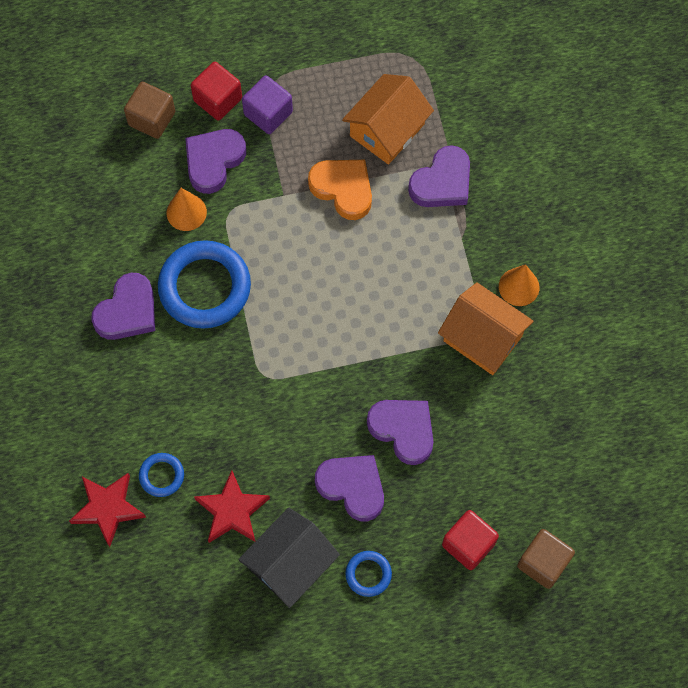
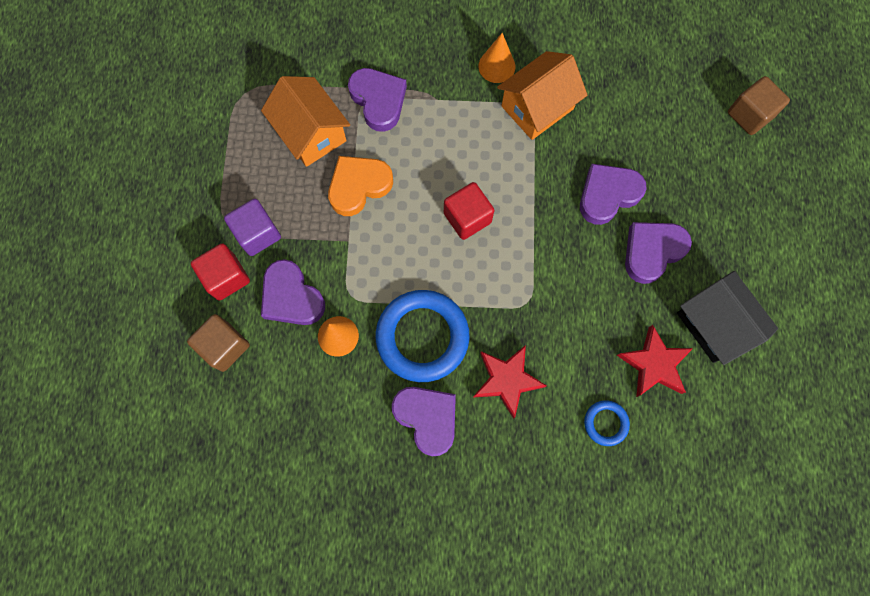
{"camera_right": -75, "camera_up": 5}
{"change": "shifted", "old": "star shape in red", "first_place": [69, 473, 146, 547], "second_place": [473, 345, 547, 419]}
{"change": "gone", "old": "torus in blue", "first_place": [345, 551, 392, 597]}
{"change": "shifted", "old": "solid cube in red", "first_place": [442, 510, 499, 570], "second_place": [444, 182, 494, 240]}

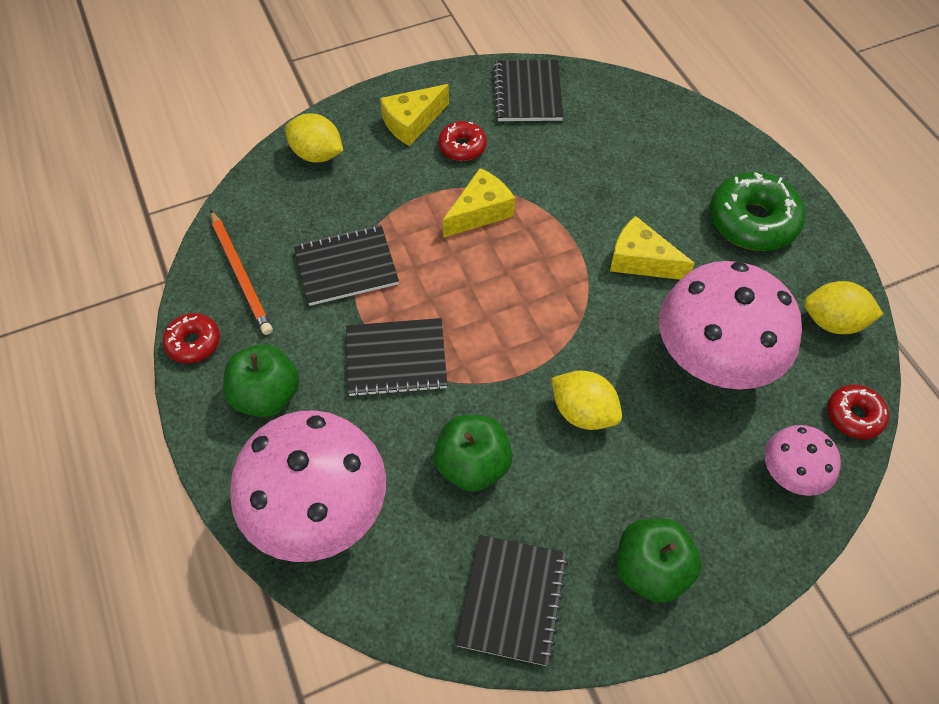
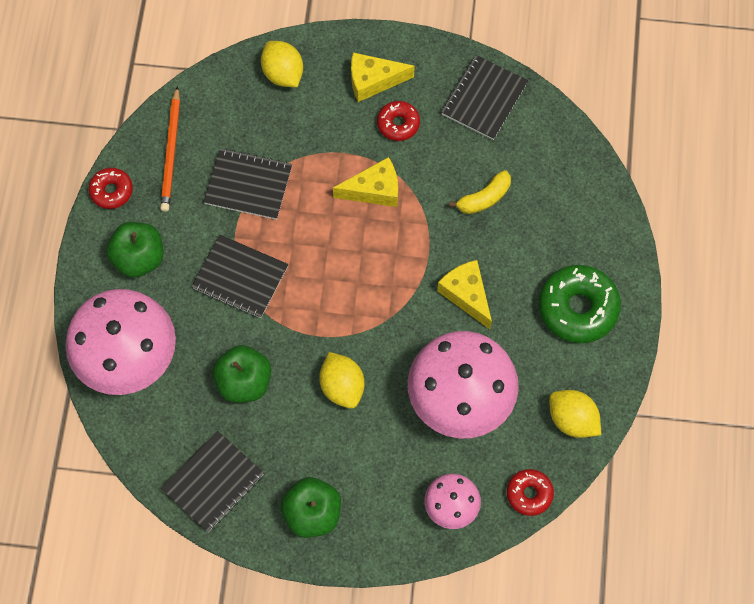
{"camera_right": 30, "camera_up": 10}
{"change": "new", "new": "banana fruit in golden", "second_place": [449, 170, 511, 214]}

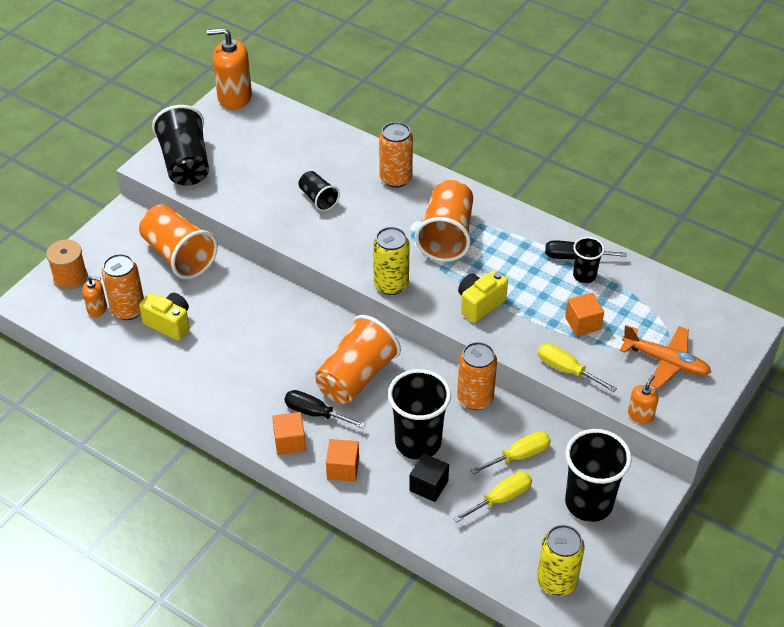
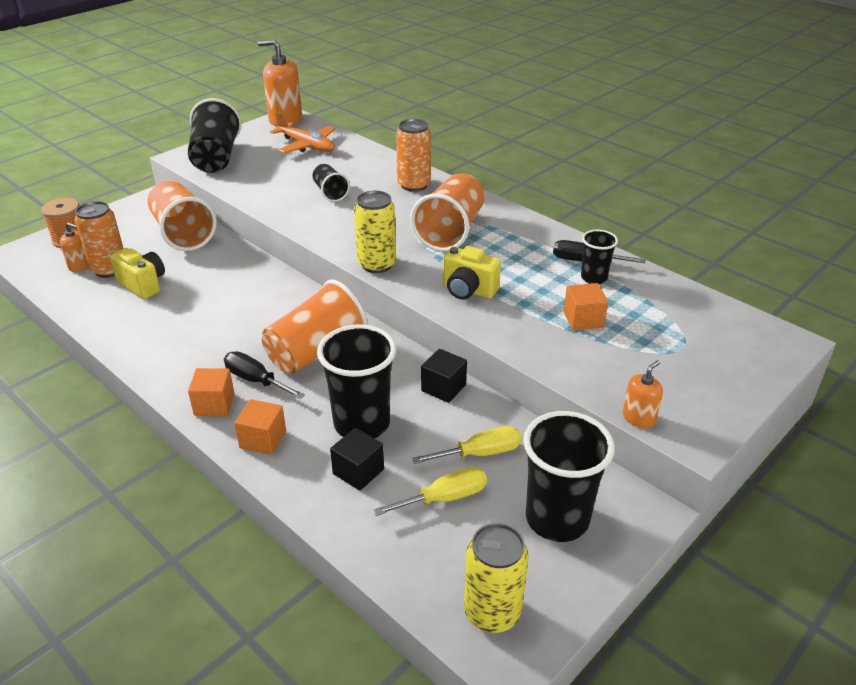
{"camera_right": 10, "camera_up": -10}
{"change": "swapped", "old": "tin in orange", "new": "solid cube in ebony", "first_place": [457, 342, 497, 410], "second_place": [421, 349, 467, 403]}
{"change": "rotated", "old": "camera in golden", "first_place": [458, 270, 508, 323], "second_place": [443, 246, 501, 300], "degrees": -120}
{"change": "gone", "old": "screwdriver in golden", "first_place": [538, 343, 617, 392]}
{"change": "shifted", "old": "aeroplane in orange", "first_place": [620, 325, 711, 389], "second_place": [270, 112, 335, 153]}

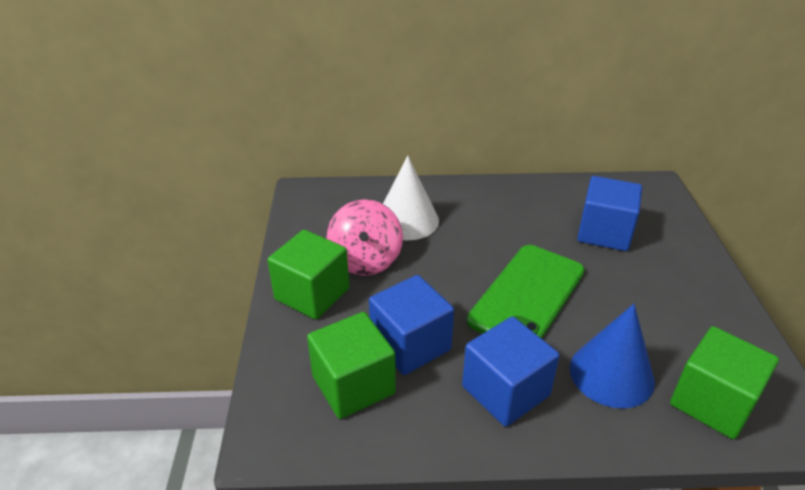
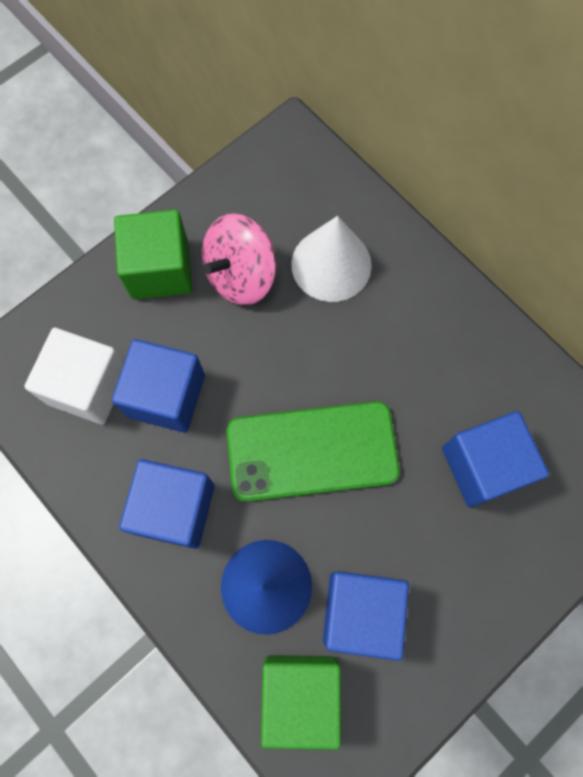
{"camera_right": 50, "camera_up": 35}
{"change": "repainted", "old": "solid cube in green", "new": "solid cube in white", "first_place": [307, 312, 396, 419], "second_place": [24, 328, 124, 424]}
{"change": "new", "new": "solid cube in blue", "second_place": [323, 571, 409, 661]}

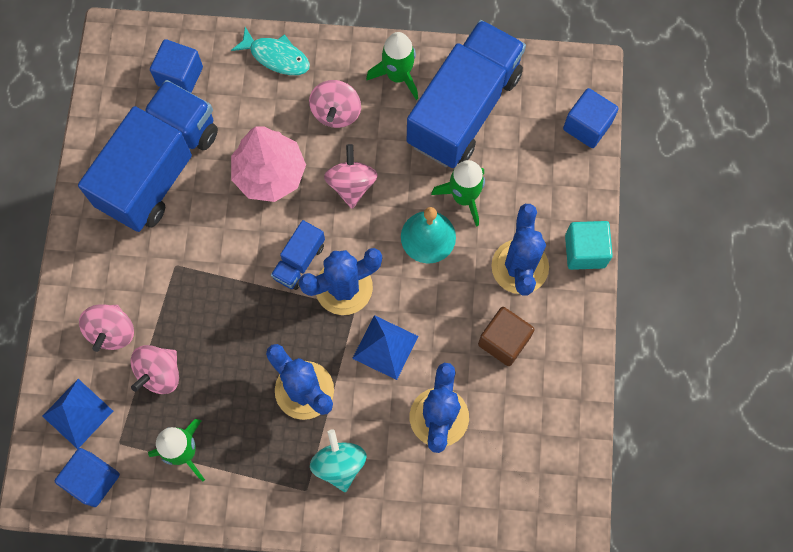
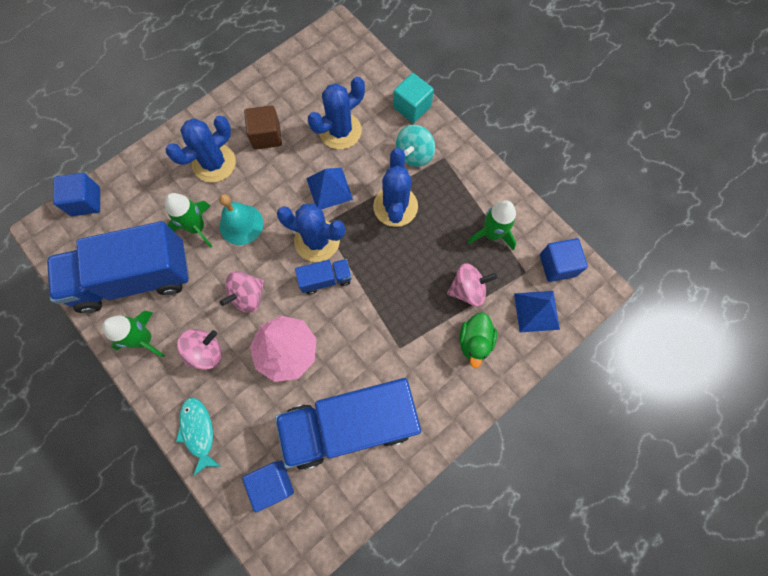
{"camera_right": -135, "camera_up": 0}
{"change": "swapped", "old": "toy top in rosy", "new": "toy duck in green", "first_place": [79, 304, 134, 352], "second_place": [459, 312, 497, 368]}
{"change": "shifted", "old": "solid cube in turquoise", "first_place": [565, 221, 613, 270], "second_place": [393, 73, 434, 123]}

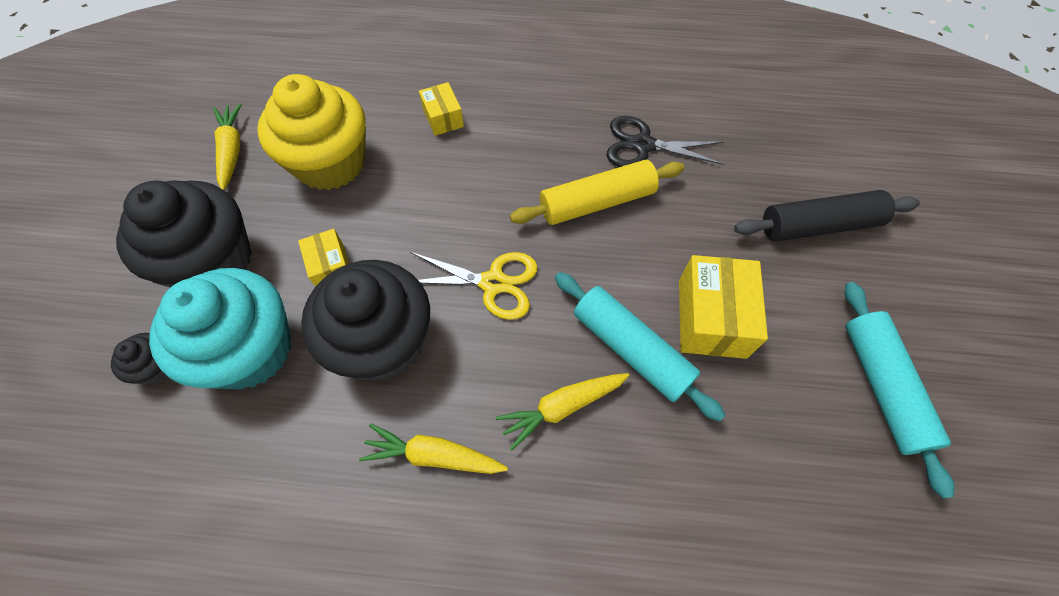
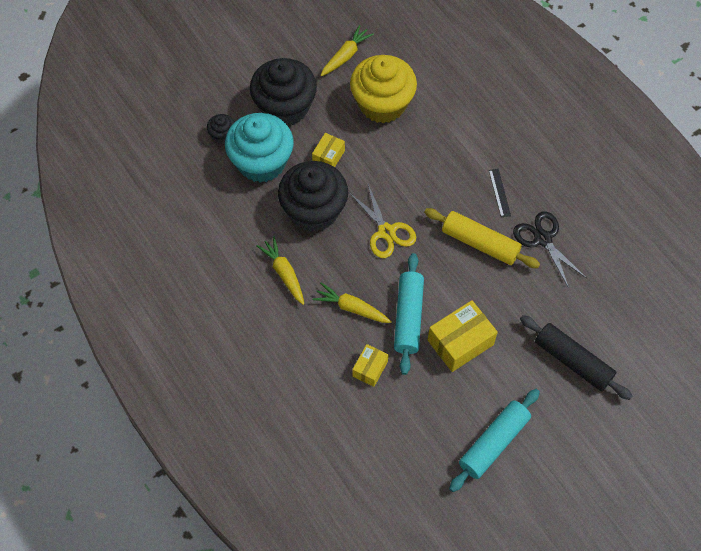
{"camera_right": 50, "camera_up": 0}
{"change": "shifted", "old": "package in golden", "first_place": [419, 82, 464, 136], "second_place": [353, 344, 388, 387]}
{"change": "new", "new": "measuring stick in ebony", "second_place": [489, 169, 511, 217]}

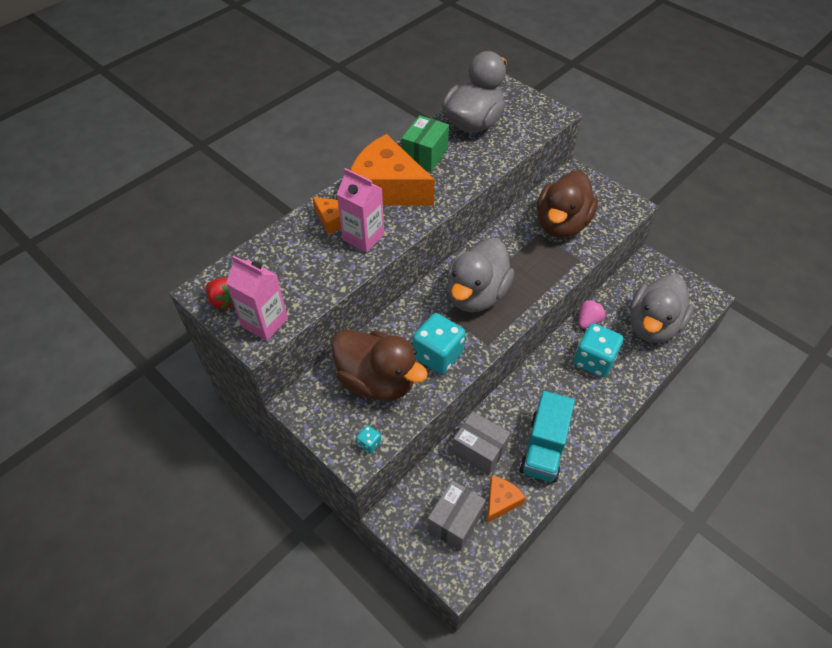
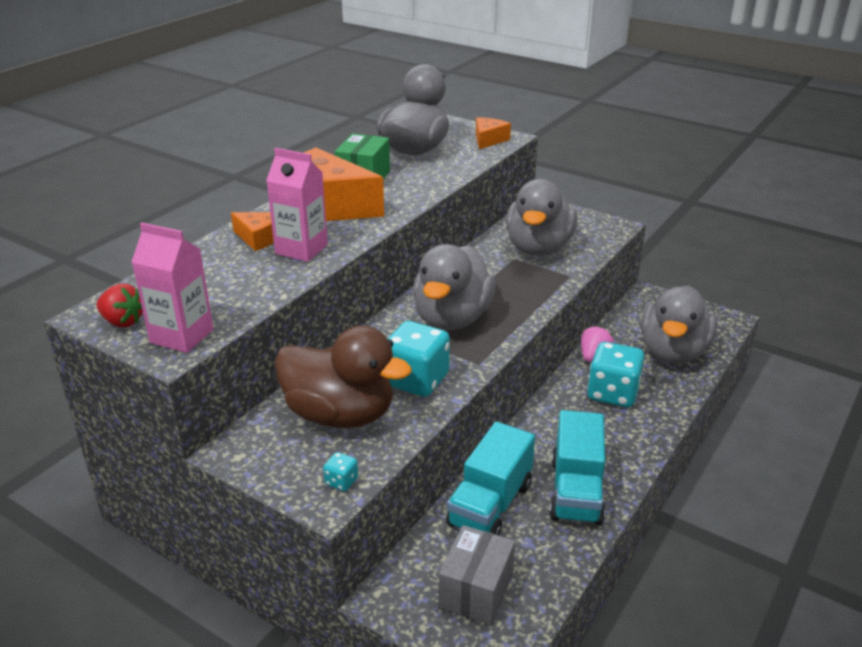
{"camera_right": -10, "camera_up": -20}
{"change": "swapped", "old": "package in grey", "new": "toy truck in turquoise", "first_place": [452, 411, 510, 475], "second_place": [446, 422, 535, 536]}
{"change": "shifted", "old": "cheese in orange", "first_place": [487, 476, 526, 523], "second_place": [476, 117, 511, 149]}
{"change": "repainted", "old": "toy duck in russet", "new": "toy duck in grey", "first_place": [537, 170, 598, 238], "second_place": [506, 179, 577, 256]}

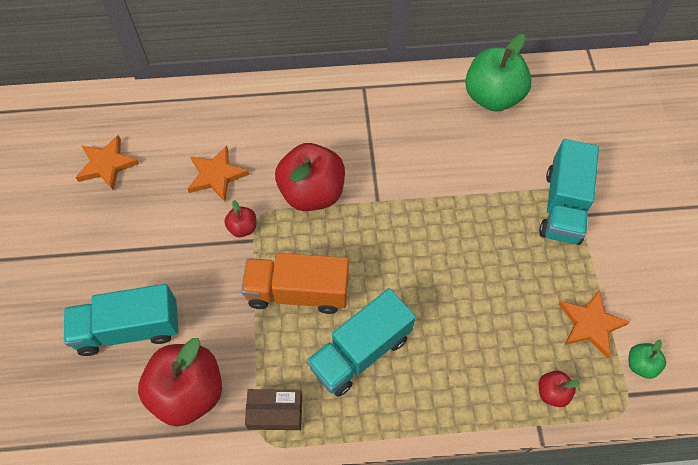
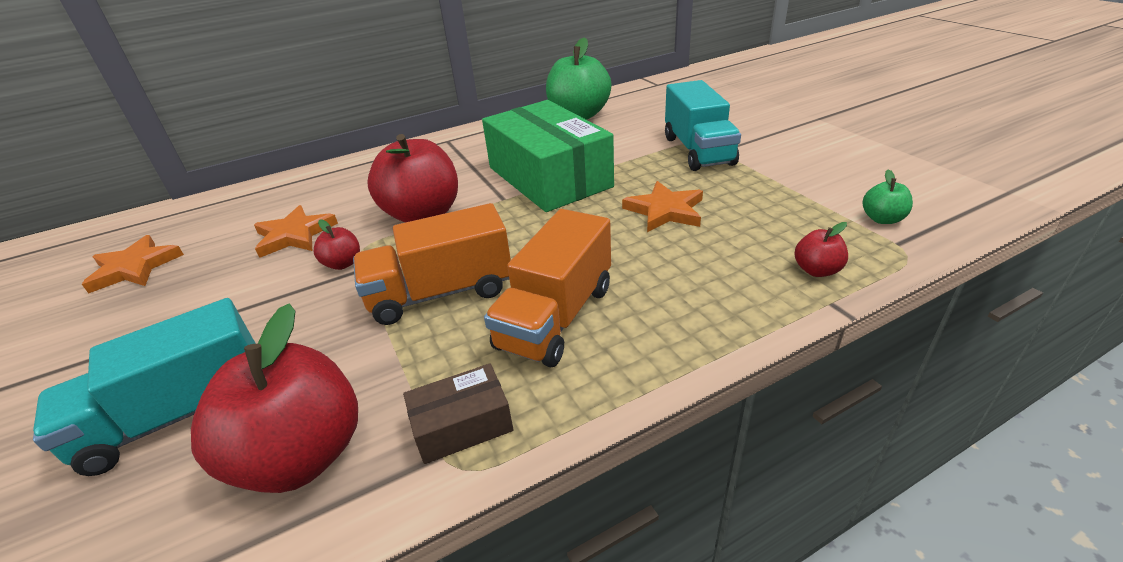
{"camera_right": -20, "camera_up": -25}
{"change": "repainted", "old": "toy truck in turquoise", "new": "toy truck in orange", "first_place": [307, 288, 416, 397], "second_place": [484, 209, 611, 367]}
{"change": "shifted", "old": "star shape in orange", "first_place": [558, 290, 630, 358], "second_place": [622, 181, 703, 232]}
{"change": "new", "new": "package in green", "second_place": [482, 100, 614, 212]}

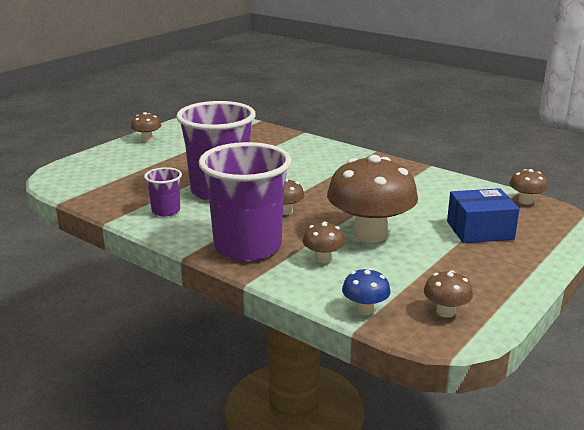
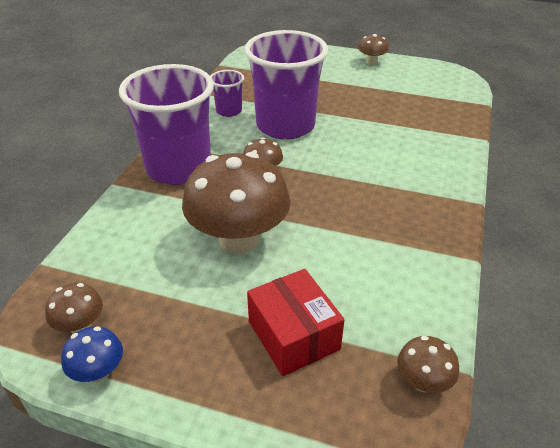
{"camera_right": 70, "camera_up": 15}
{"change": "gone", "old": "toadstool in russet", "first_place": [303, 222, 345, 263]}
{"change": "shifted", "old": "toadstool in blue", "first_place": [342, 268, 390, 315], "second_place": [61, 326, 123, 382]}
{"change": "repainted", "old": "package in blue", "new": "package in red", "first_place": [447, 188, 520, 243], "second_place": [247, 269, 344, 376]}

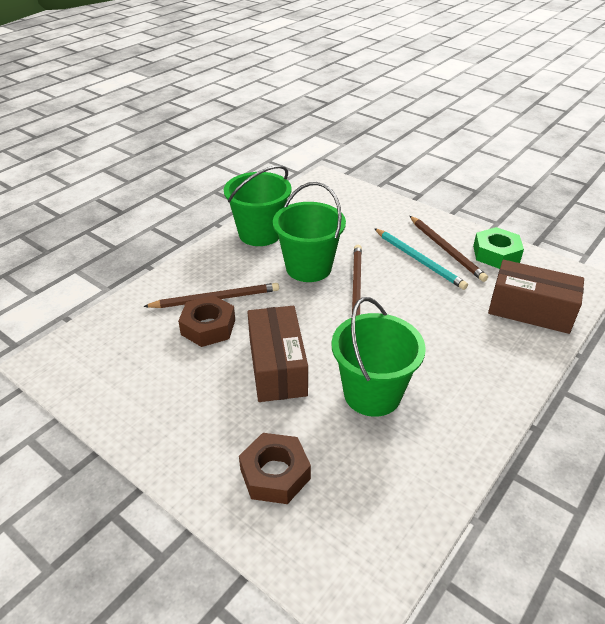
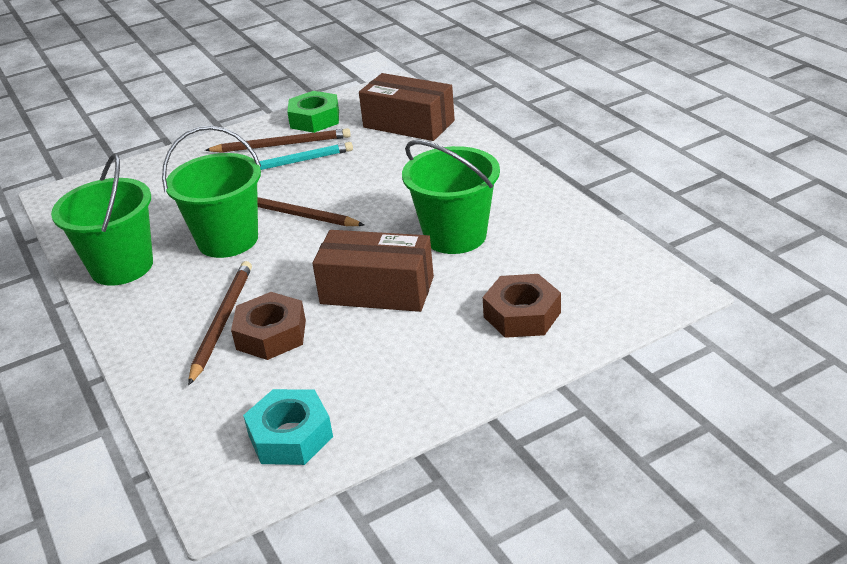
{"camera_right": -65, "camera_up": -5}
{"change": "rotated", "old": "package in russet", "first_place": [488, 260, 584, 334], "second_place": [359, 73, 455, 141], "degrees": 75}
{"change": "new", "new": "hexagon nut in turquoise", "second_place": [243, 389, 333, 465]}

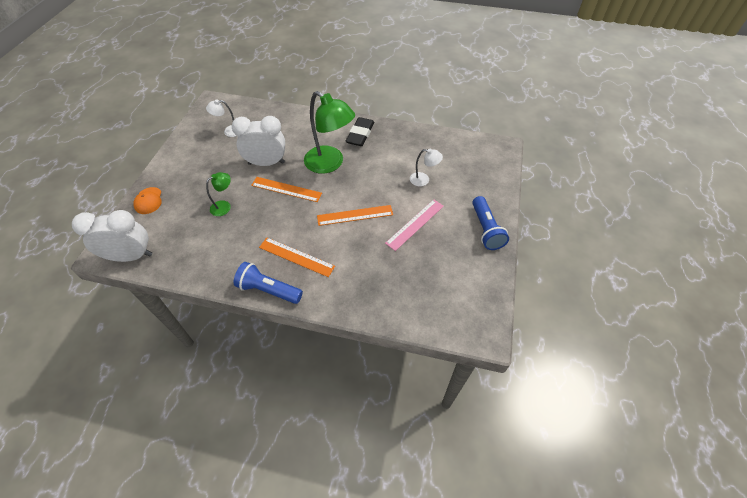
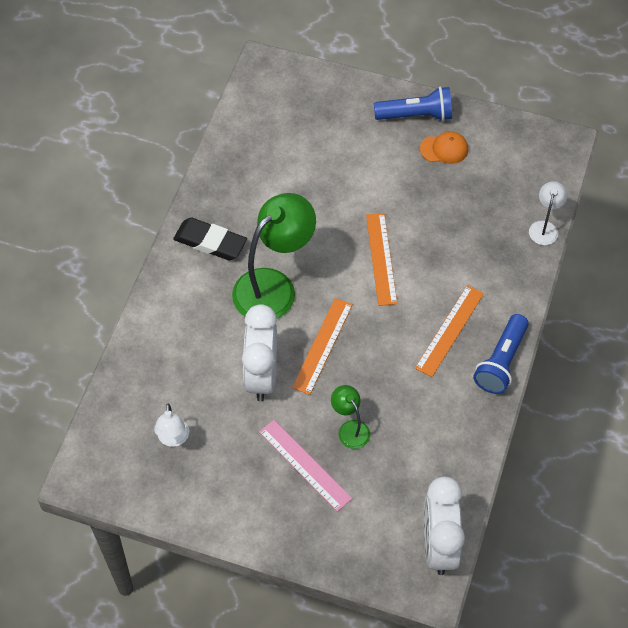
{"camera_right": -85, "camera_up": 5}
{"change": "shifted", "old": "peaked cap in orange", "first_place": [133, 187, 162, 214], "second_place": [420, 131, 468, 164]}
{"change": "shifted", "old": "measuring stick in rosy", "first_place": [385, 199, 444, 251], "second_place": [259, 420, 352, 512]}
{"change": "shifted", "old": "reading lamp in white", "first_place": [410, 148, 443, 186], "second_place": [529, 181, 567, 245]}

